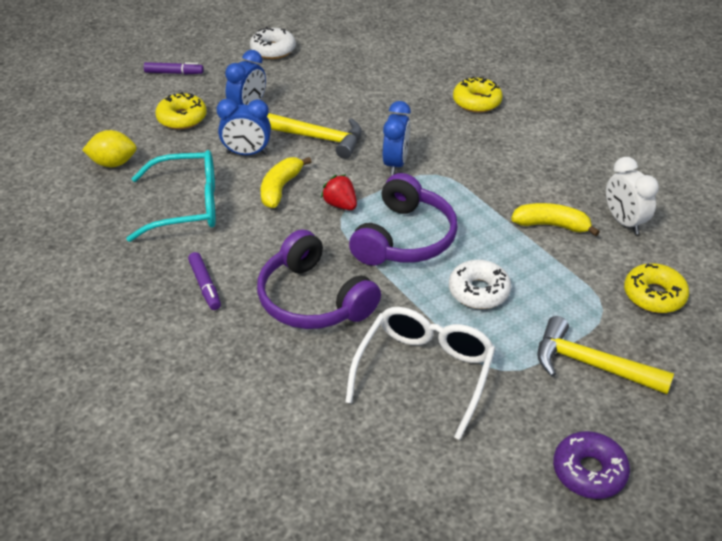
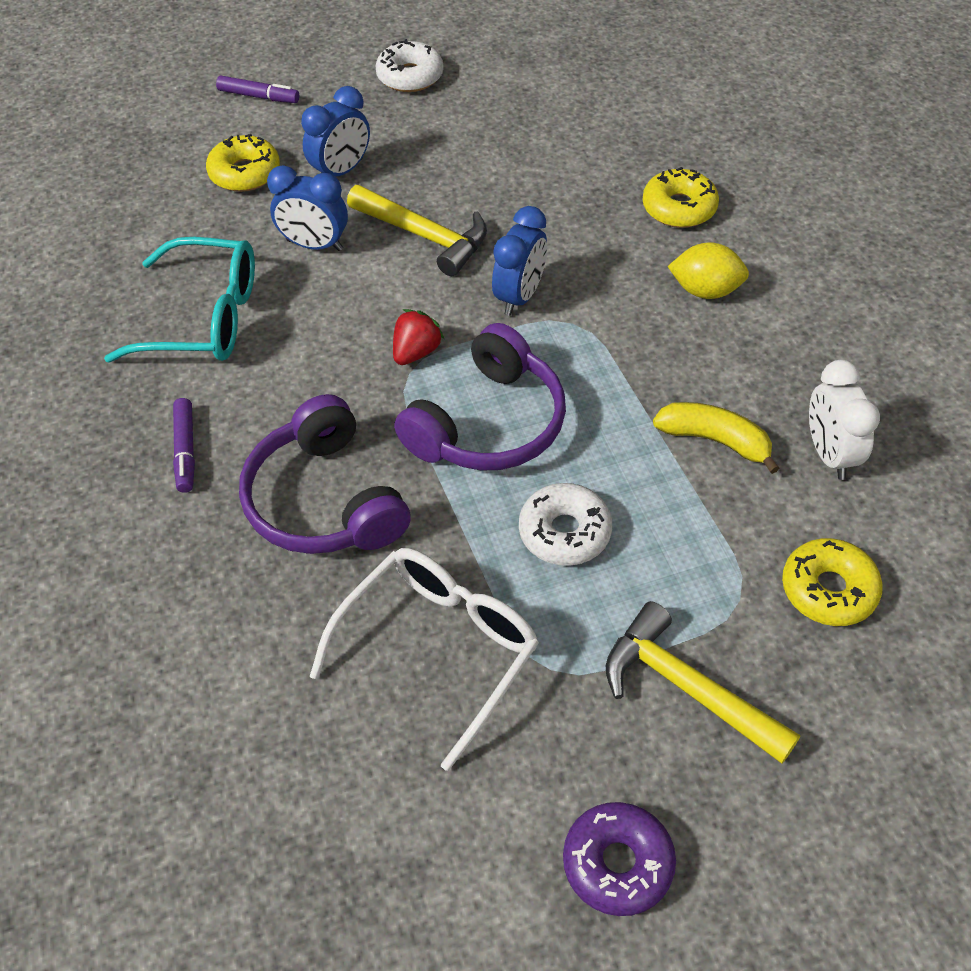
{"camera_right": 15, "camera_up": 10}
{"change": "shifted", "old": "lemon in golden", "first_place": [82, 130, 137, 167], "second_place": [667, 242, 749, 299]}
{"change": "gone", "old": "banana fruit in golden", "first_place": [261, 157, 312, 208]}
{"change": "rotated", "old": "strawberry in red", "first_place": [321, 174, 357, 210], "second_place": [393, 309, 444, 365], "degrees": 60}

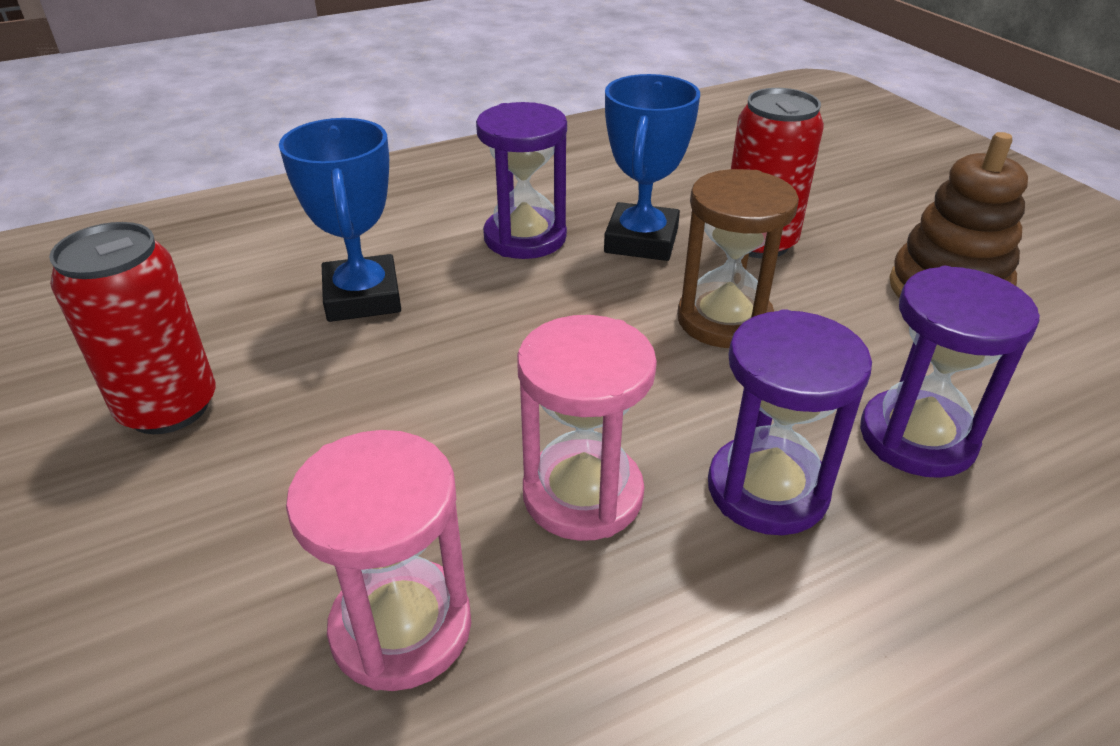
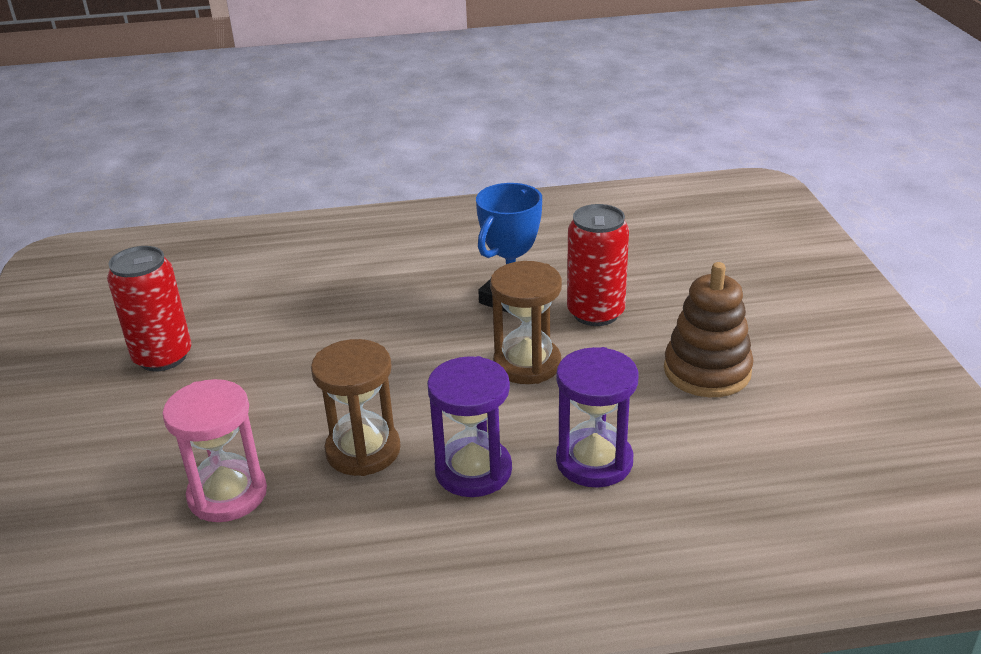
{"camera_right": 20, "camera_up": -5}
{"change": "gone", "old": "award cup in blue", "first_place": [279, 118, 401, 322]}
{"change": "gone", "old": "sand timer in purple", "first_place": [476, 102, 567, 259]}
{"change": "repainted", "old": "sand timer in rosy", "new": "sand timer in russet", "first_place": [517, 315, 657, 541], "second_place": [311, 339, 401, 476]}

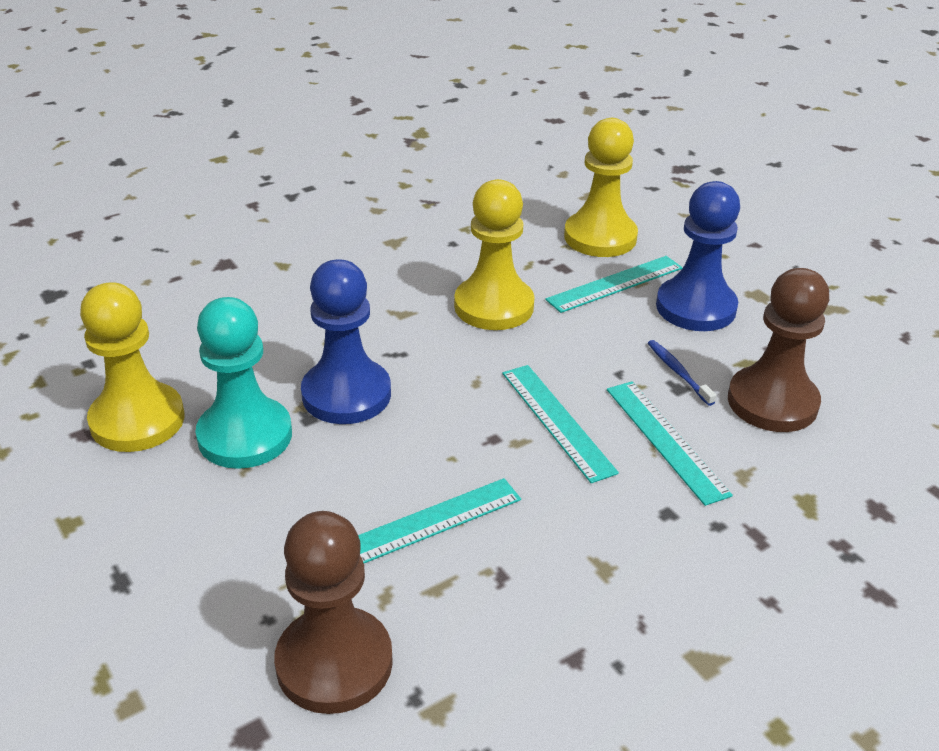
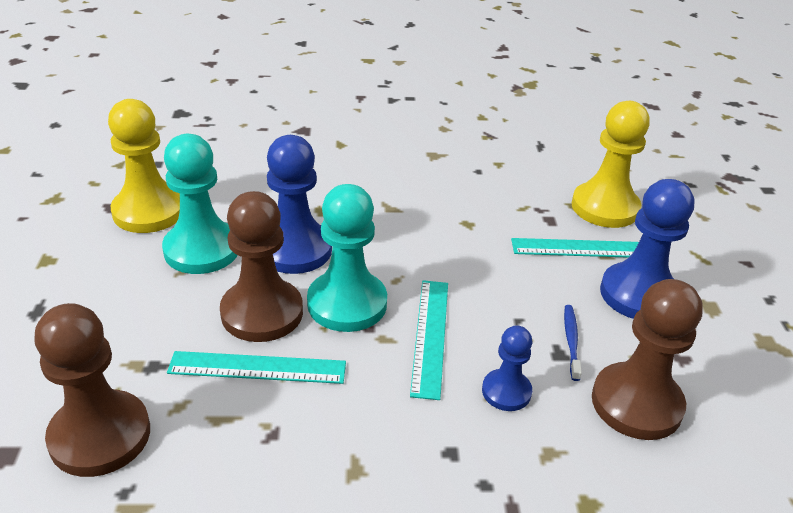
{"camera_right": 30, "camera_up": 0}
{"change": "gone", "old": "pawn in golden", "first_place": [454, 179, 535, 330]}
{"change": "swapped", "old": "measuring stick in turquoise", "new": "pawn in blue", "first_place": [607, 381, 733, 506], "second_place": [482, 326, 532, 411]}
{"change": "new", "new": "pawn in russet", "second_place": [220, 191, 303, 342]}
{"change": "new", "new": "pawn in turquoise", "second_place": [307, 184, 387, 332]}

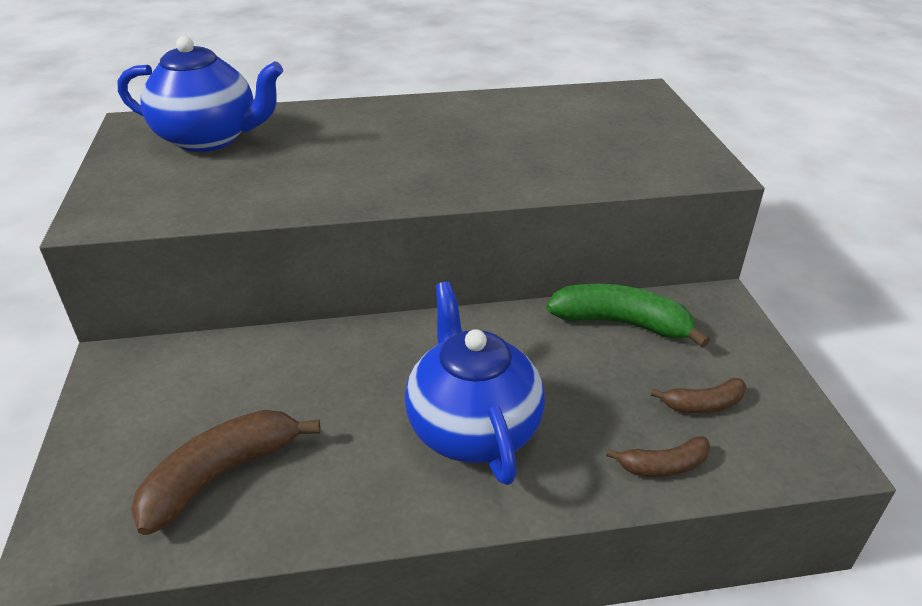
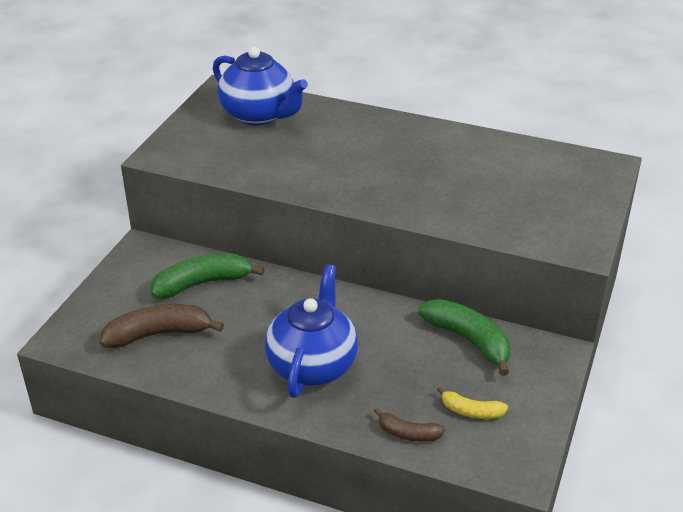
{"camera_right": 30, "camera_up": 0}
{"change": "repainted", "old": "banana fruit in russet", "new": "banana fruit in golden", "first_place": [651, 378, 747, 413], "second_place": [437, 387, 508, 419]}
{"change": "new", "new": "banana fruit in green", "second_place": [151, 254, 265, 299]}

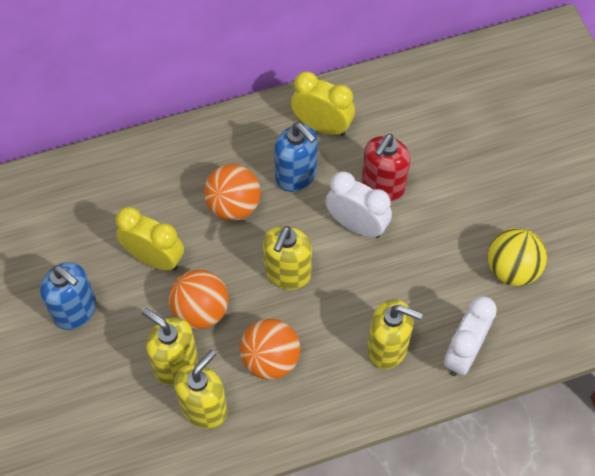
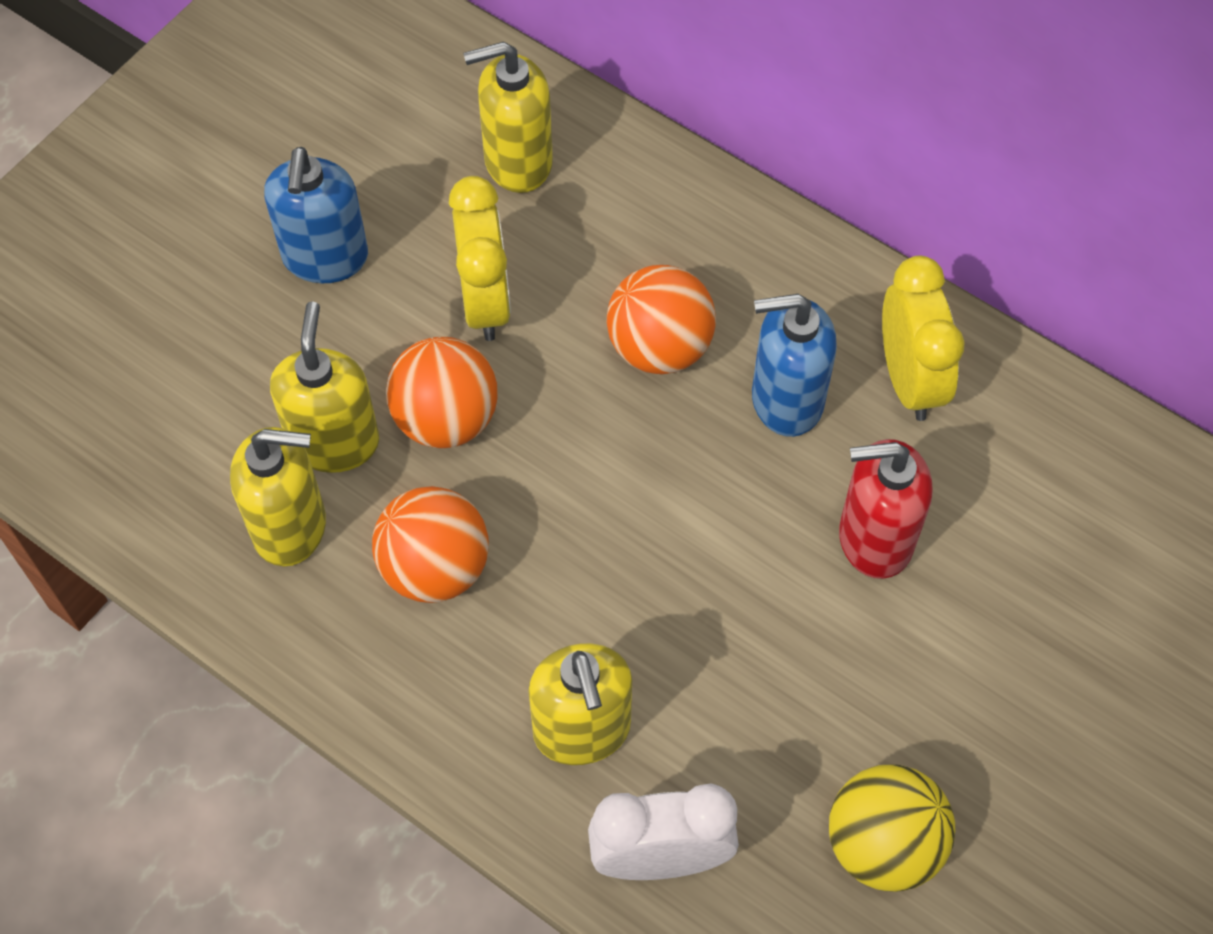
{"camera_right": 55, "camera_up": 0}
{"change": "shifted", "old": "soap pump in golden", "first_place": [263, 226, 312, 290], "second_place": [463, 42, 553, 193]}
{"change": "rotated", "old": "soap pump in blue", "first_place": [274, 123, 318, 192], "second_place": [752, 294, 837, 437], "degrees": 75}
{"change": "gone", "old": "bedside clock in white", "first_place": [325, 171, 392, 238]}

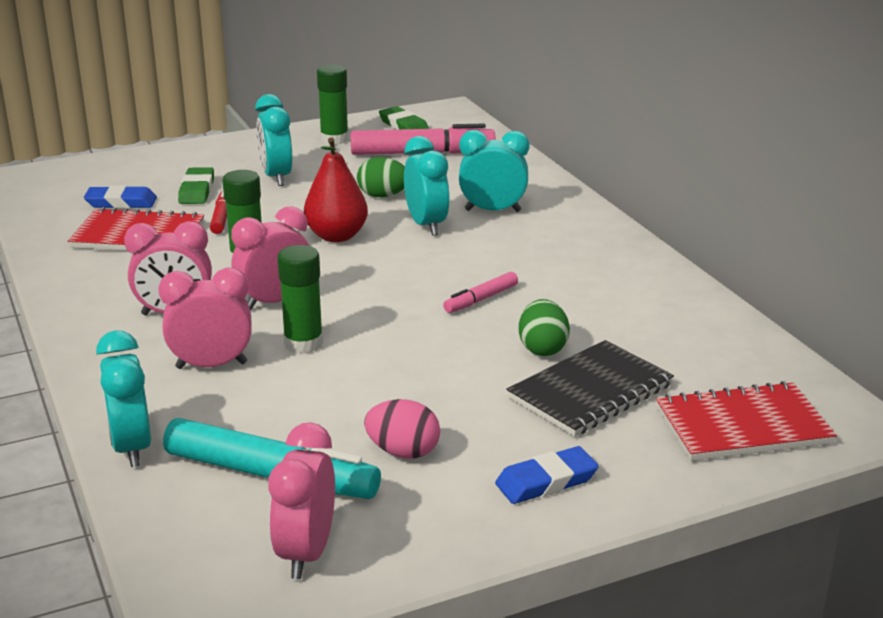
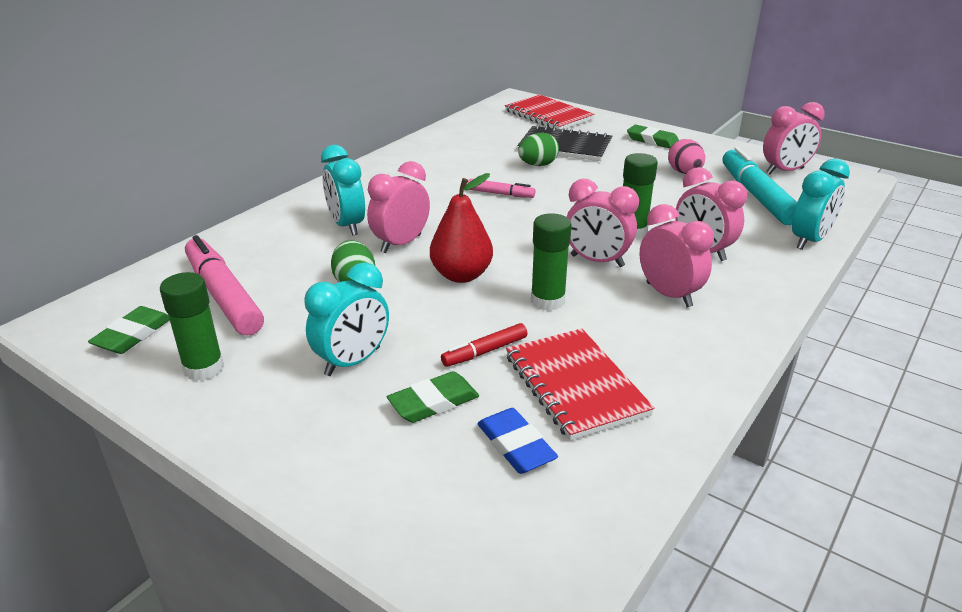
{"camera_right": -120, "camera_up": 5}
{"change": "repainted", "old": "bedside clock in turquoise", "new": "bedside clock in rosy", "first_place": [404, 136, 450, 236], "second_place": [367, 161, 430, 253]}
{"change": "repainted", "old": "pencil eraser in blue", "new": "pencil eraser in green", "first_place": [495, 446, 599, 504], "second_place": [627, 125, 679, 148]}

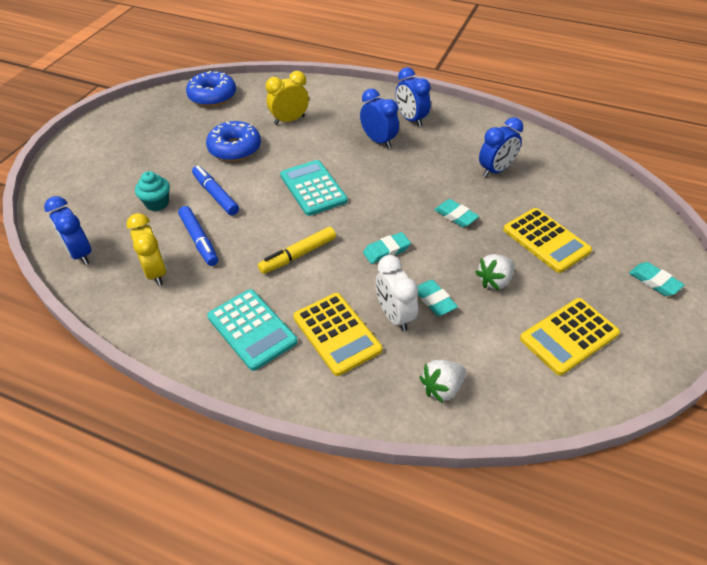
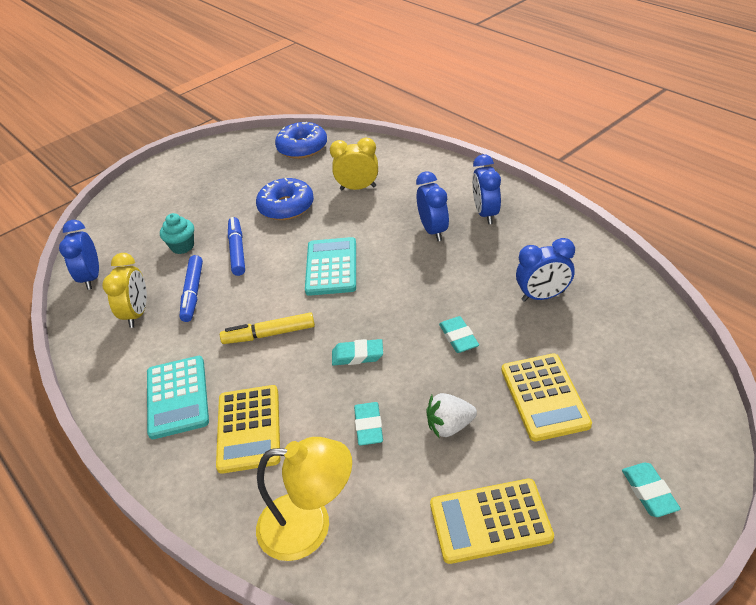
{"camera_right": 30, "camera_up": -5}
{"change": "gone", "old": "bedside clock in white", "first_place": [376, 255, 418, 331]}
{"change": "swapped", "old": "strawberry in white", "new": "reading lamp in golden", "first_place": [420, 360, 466, 403], "second_place": [256, 437, 352, 561]}

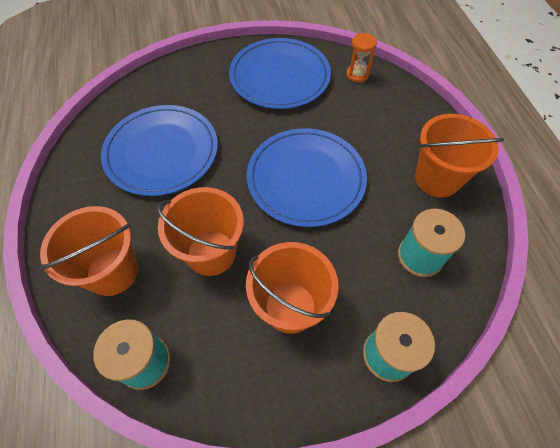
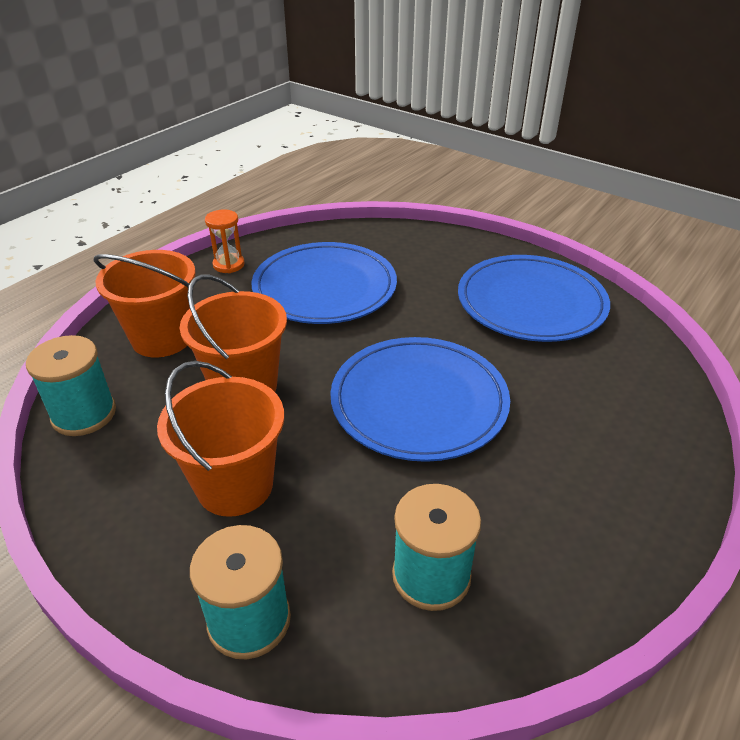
{"camera_right": 50, "camera_up": -20}
{"change": "shifted", "old": "sand timer in orange", "first_place": [346, 33, 377, 83], "second_place": [205, 210, 245, 273]}
{"change": "gone", "old": "bucket in orange", "first_place": [415, 114, 504, 197]}

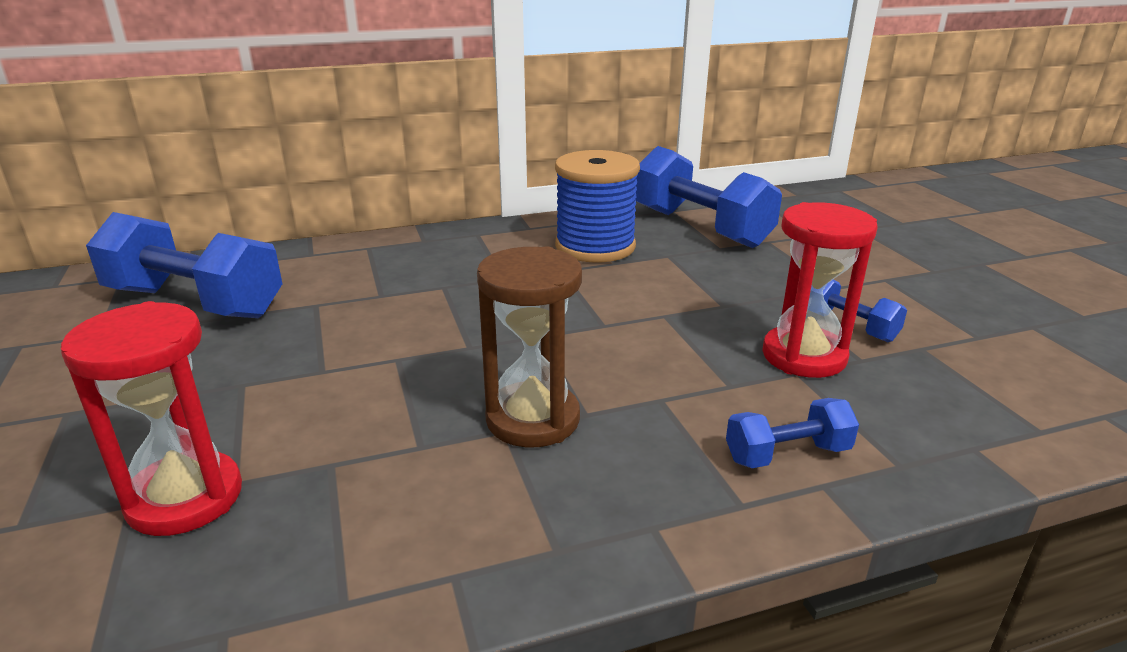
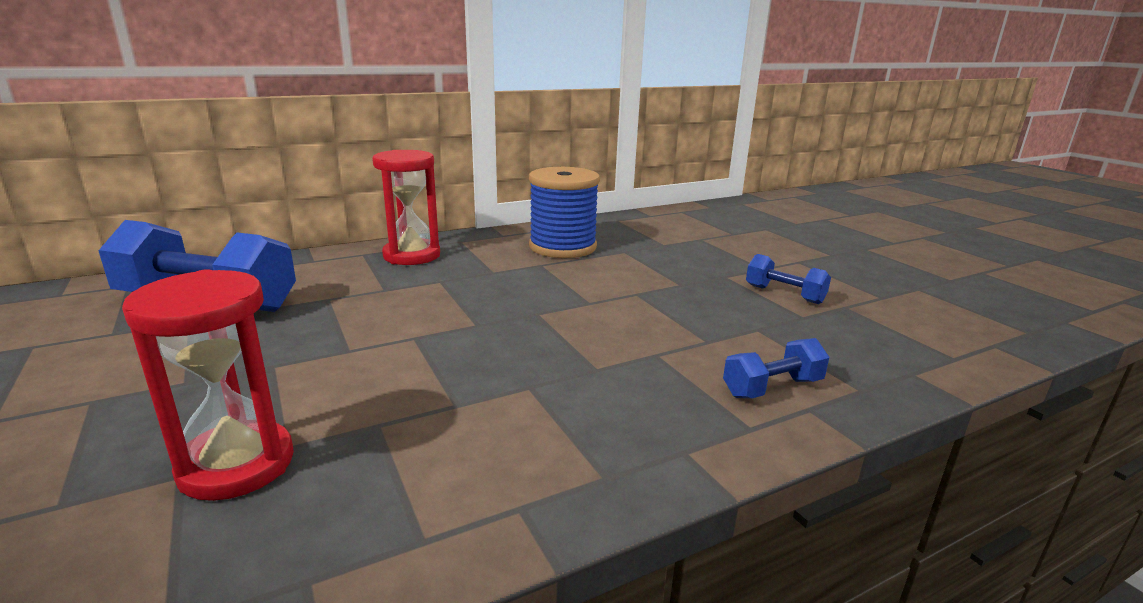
{"camera_right": -10, "camera_up": -5}
{"change": "gone", "old": "sand timer in russet", "first_place": [477, 246, 582, 447]}
{"change": "gone", "old": "free weight in blue", "first_place": [635, 146, 782, 248]}
{"change": "shifted", "old": "sand timer in red", "first_place": [762, 202, 878, 378], "second_place": [372, 150, 440, 265]}

